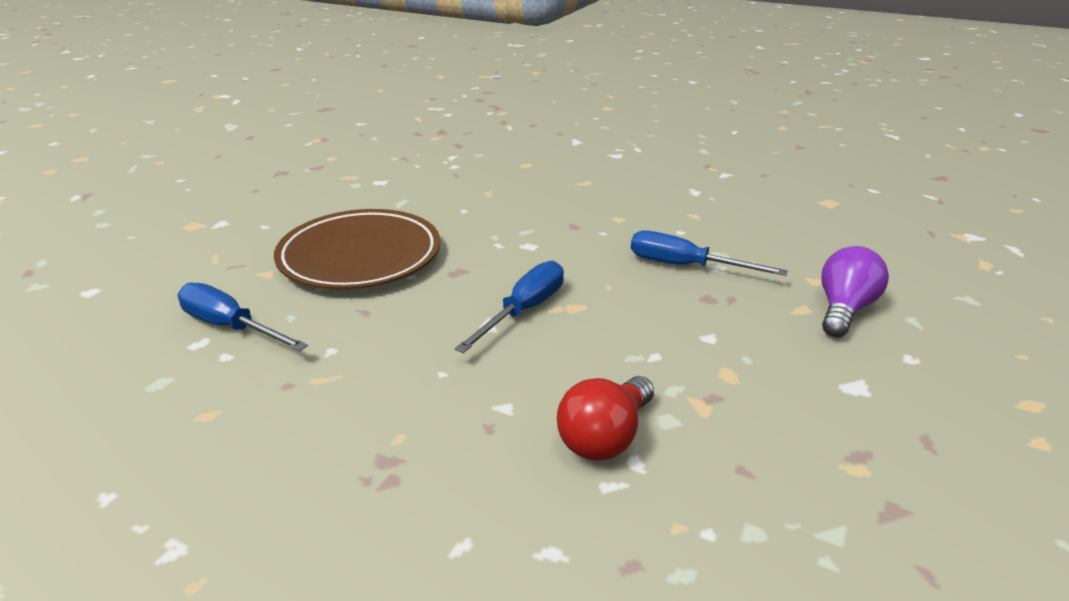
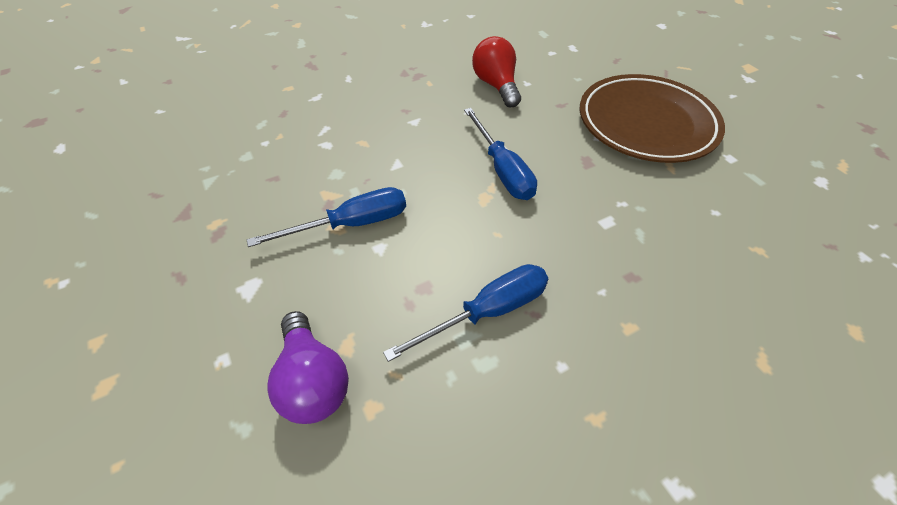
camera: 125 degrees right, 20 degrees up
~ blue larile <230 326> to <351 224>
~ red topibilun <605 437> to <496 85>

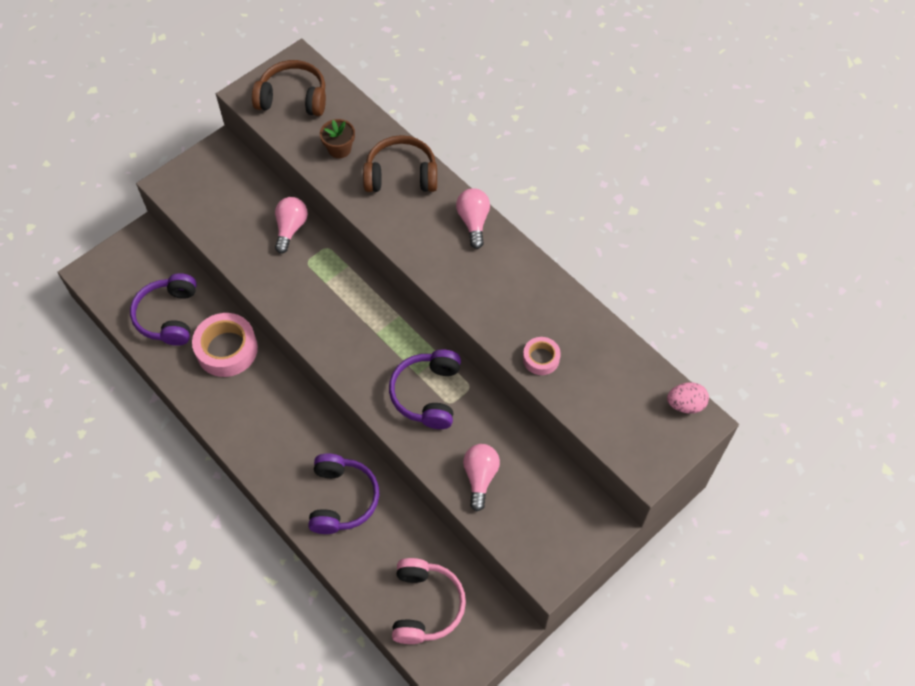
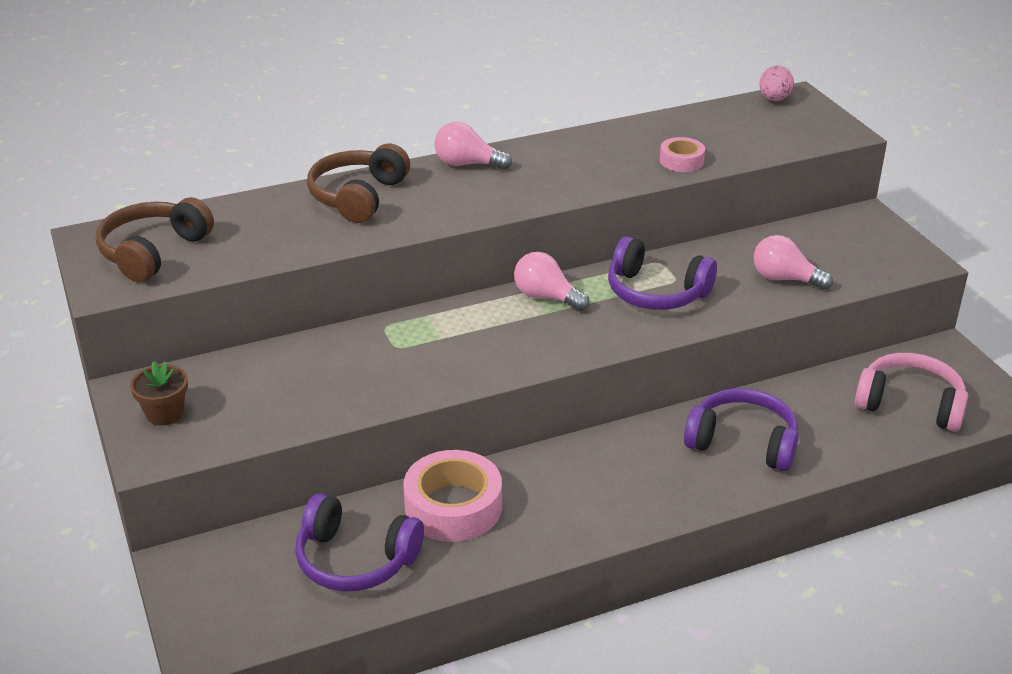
camera: 70 degrees left, 25 degrees down
~ pink topibilun <290 228> to <546 297>
~ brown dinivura <339 149> to <165 413>

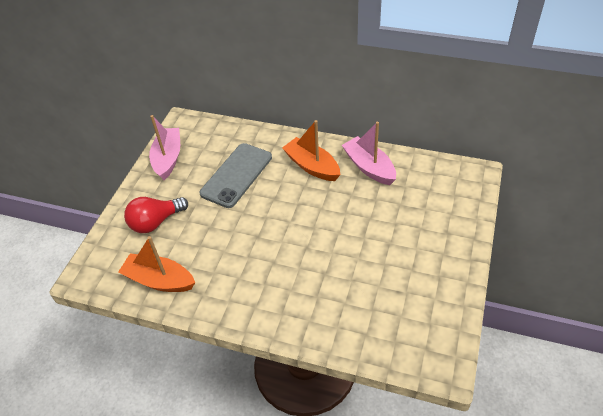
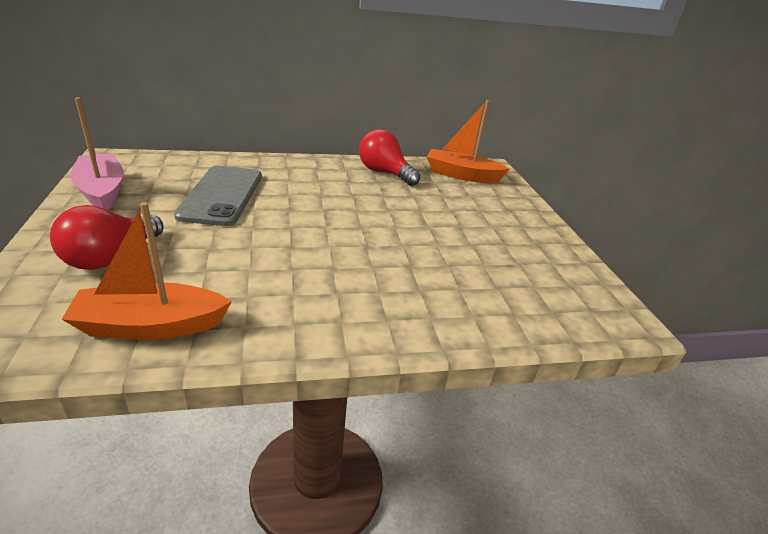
camera: 35 degrees left, 15 degrees down
~ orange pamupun <312 166> to <461 175>
~ pink pamupun <369 167> to red topibilun <384 173>

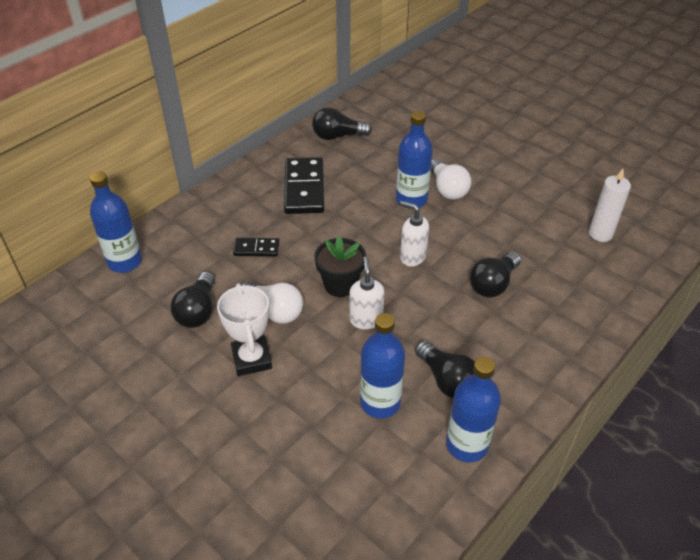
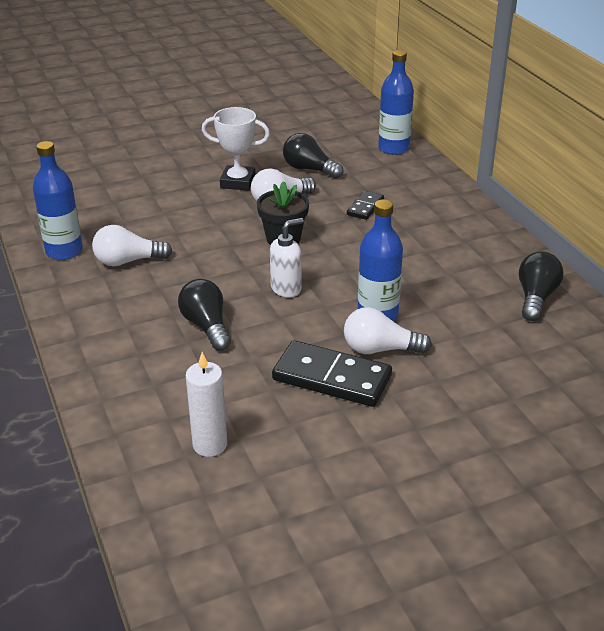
camera: 115 degrees right, 10 degrees down
- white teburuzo <366 319>
- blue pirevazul <380 402>
~ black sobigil <304 188> to <331 378>
~ black topibilun <447 380> to white topibilun <128 261>

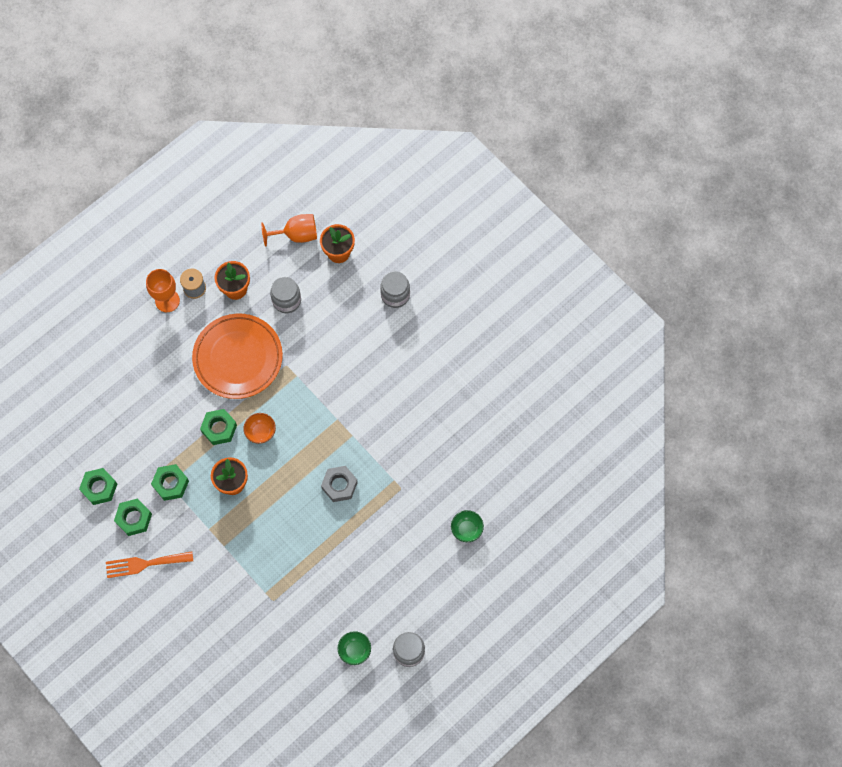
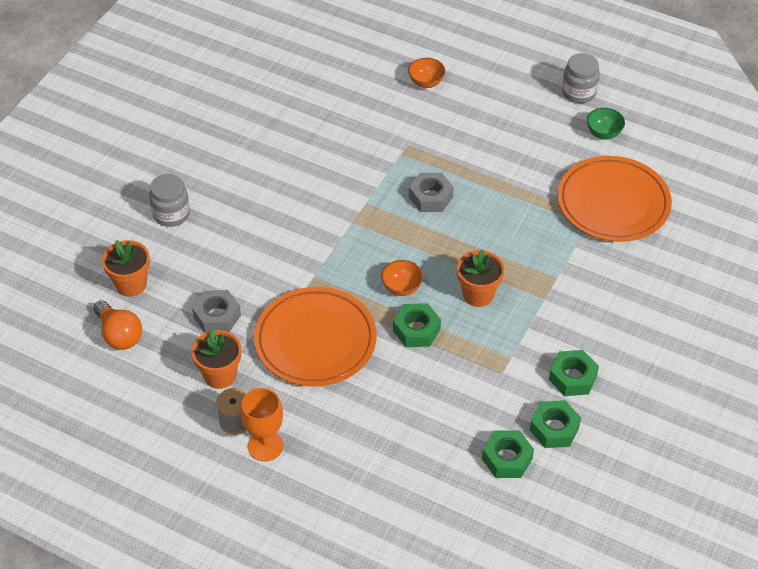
camera: 110 degrees left, 20 degrees down
- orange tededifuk <145 564>
+ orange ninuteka <613 204>
~ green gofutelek <171 484> to <507 458>
~ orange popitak <296 235> to orange topibilun <119 335>
~ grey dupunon <286 300> to grey gofutelek <217 316>
~ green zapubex <466 529> to orange zapubex <426 83>

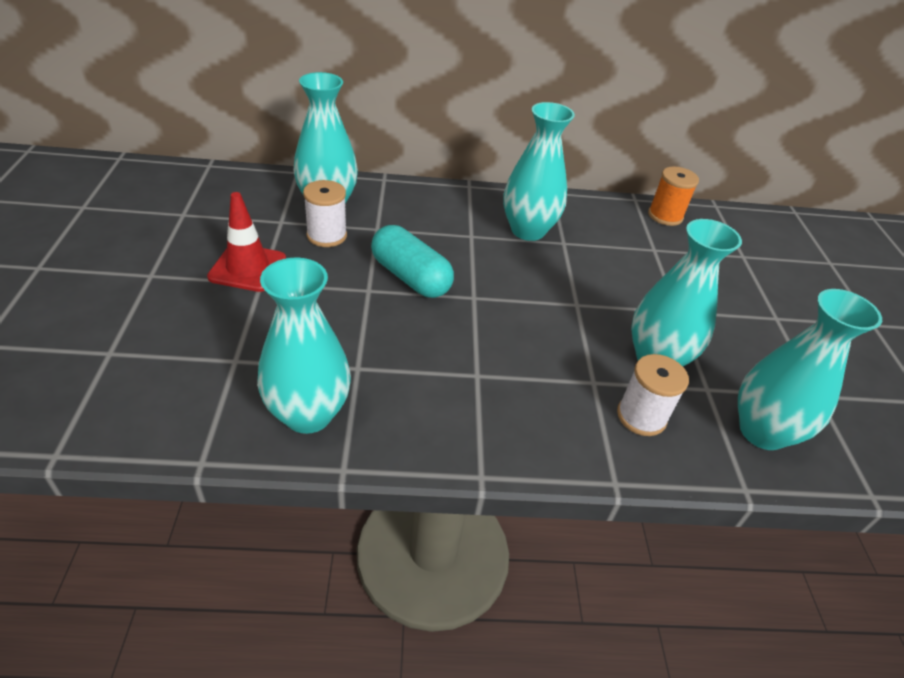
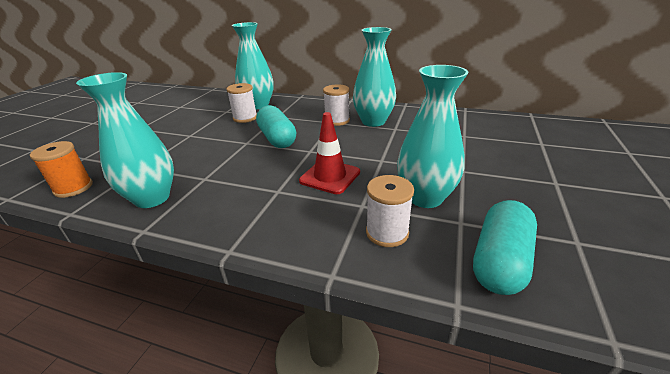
camera: 25 degrees right, 10 degrees down
+ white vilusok <337 121>
~ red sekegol <247 268> to <330 176>
~ orange vilusok <665 216> to <73 188>
~ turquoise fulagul <762 431> to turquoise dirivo <500 261>

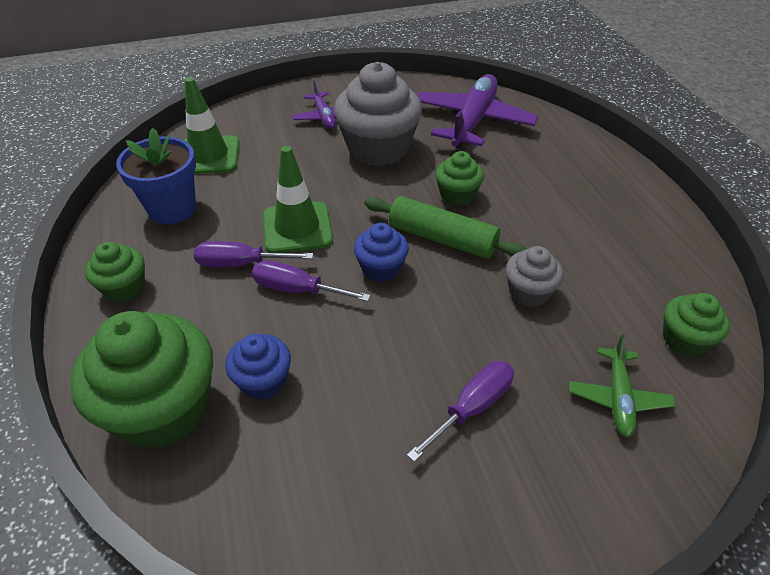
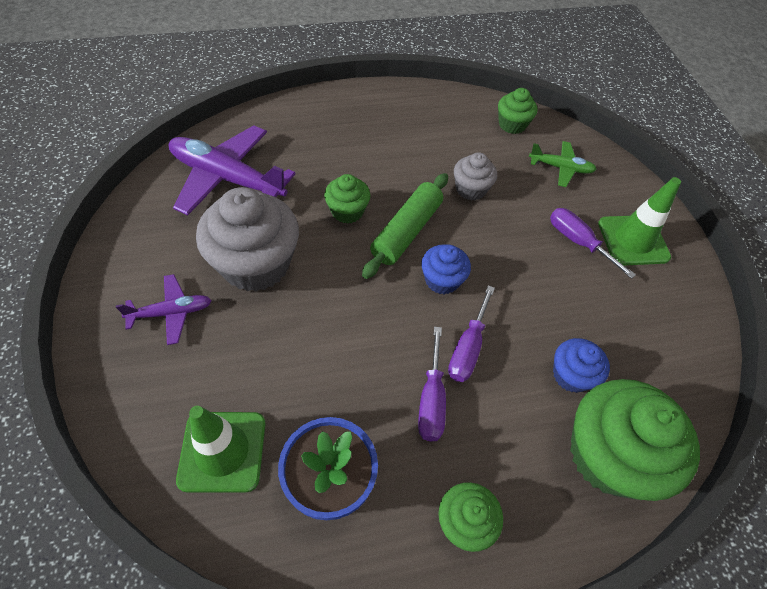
camera: 90 degrees left, 10 degrees up
~ green sekegol <297 228> to <633 240>

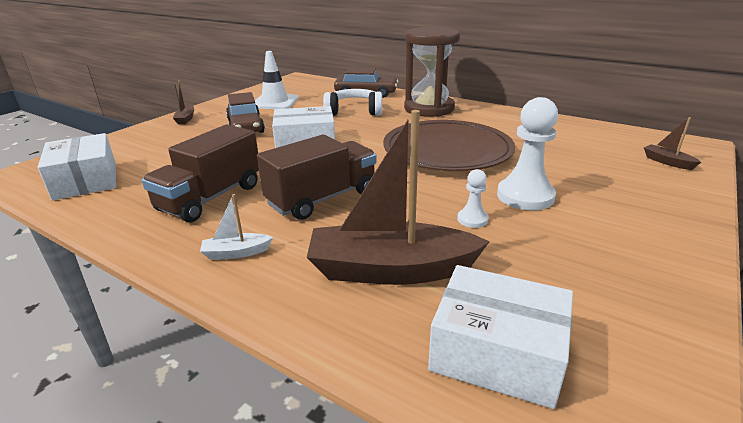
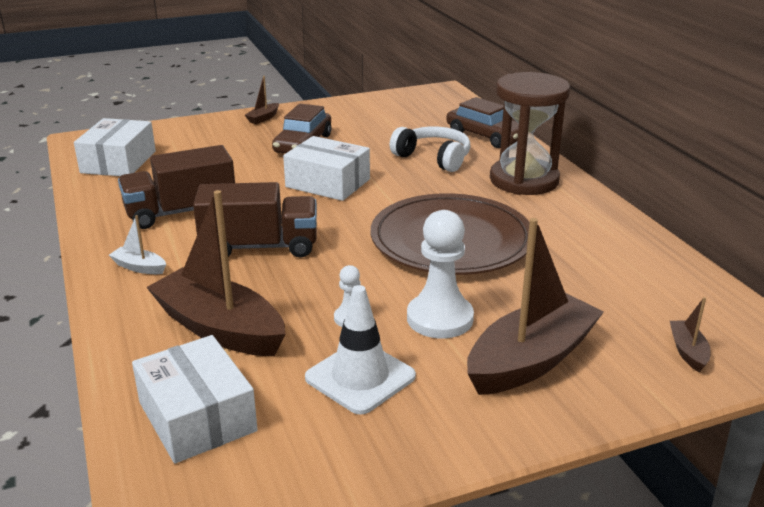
camera: 35 degrees right, 0 degrees up
+ brown pamupun <531 360>
~ white sekegol <275 102> to <360 377>

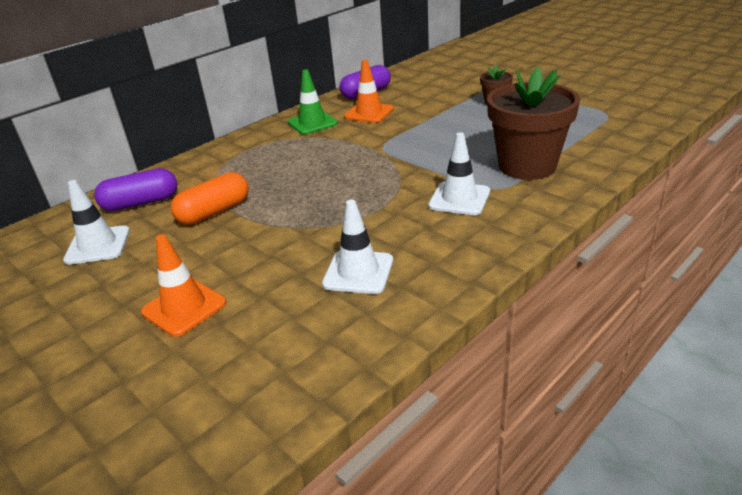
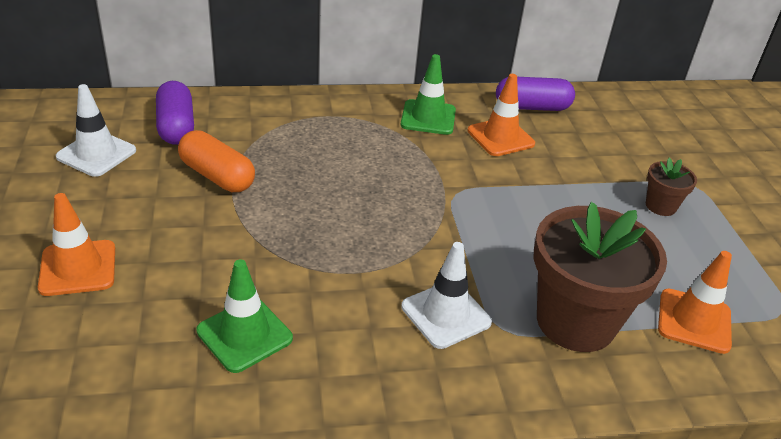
camera: 30 degrees right, 5 degrees up
+ orange sekegol <694 321>
~ white sekegol <358 272> to green sekegol <244 335>
~ purple dirivo <141 203> = <176 126> 60 degrees clockwise
~ orange dirivo <214 212> = <217 176> 45 degrees clockwise

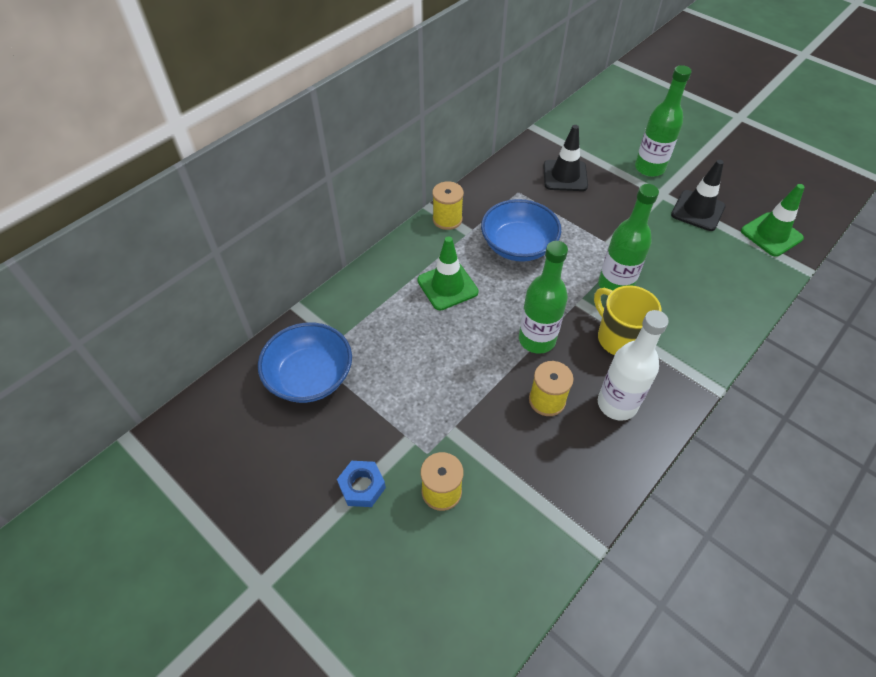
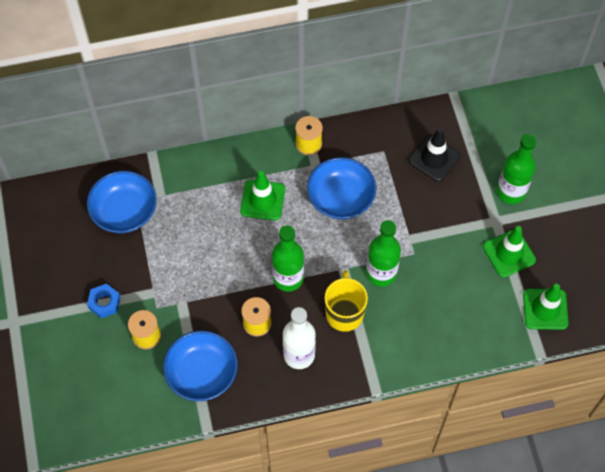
camera: 35 degrees right, 10 degrees up
+ blue zapubex <202 373>
~ black sekegol <697 211> to green sekegol <509 253>

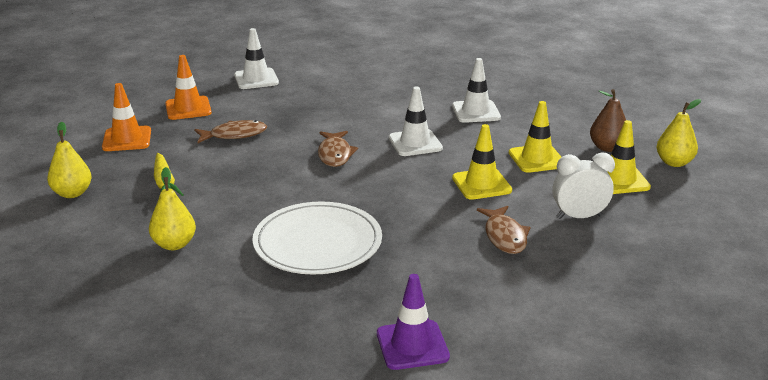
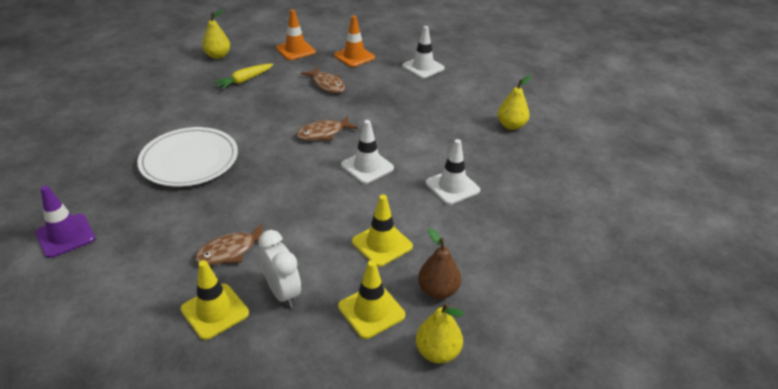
camera: 65 degrees right, 10 degrees up
~ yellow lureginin <174 244> to <511 125>
~ yellow sekegol <481 184> to <215 311>

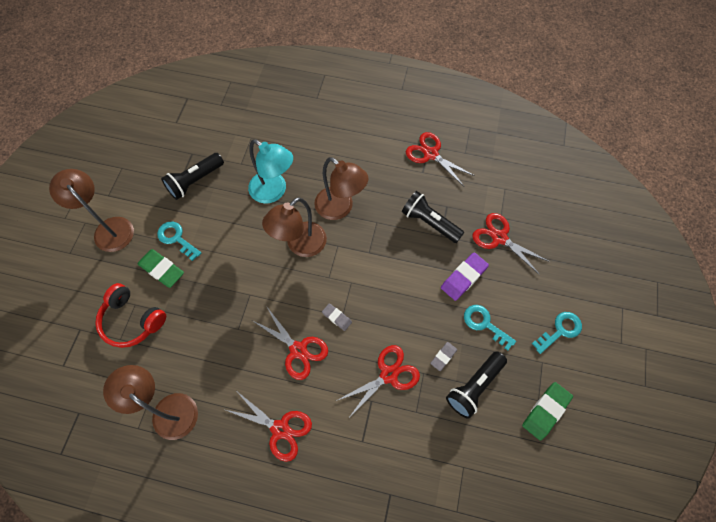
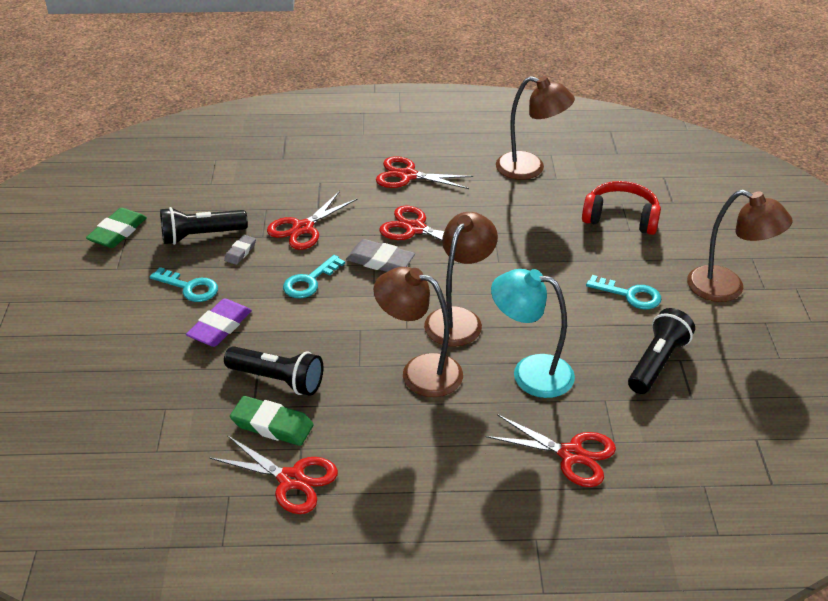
camera: 165 degrees right, 25 degrees down
~ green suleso <162 269> to <272 425>
~ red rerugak <499 238> to <571 455>
~ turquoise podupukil <560 330> to <309 281>
~ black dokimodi <474 387> = <201 236> 135 degrees counterclockwise
~ grey suleso <337 317> = <380 261> x1.73

